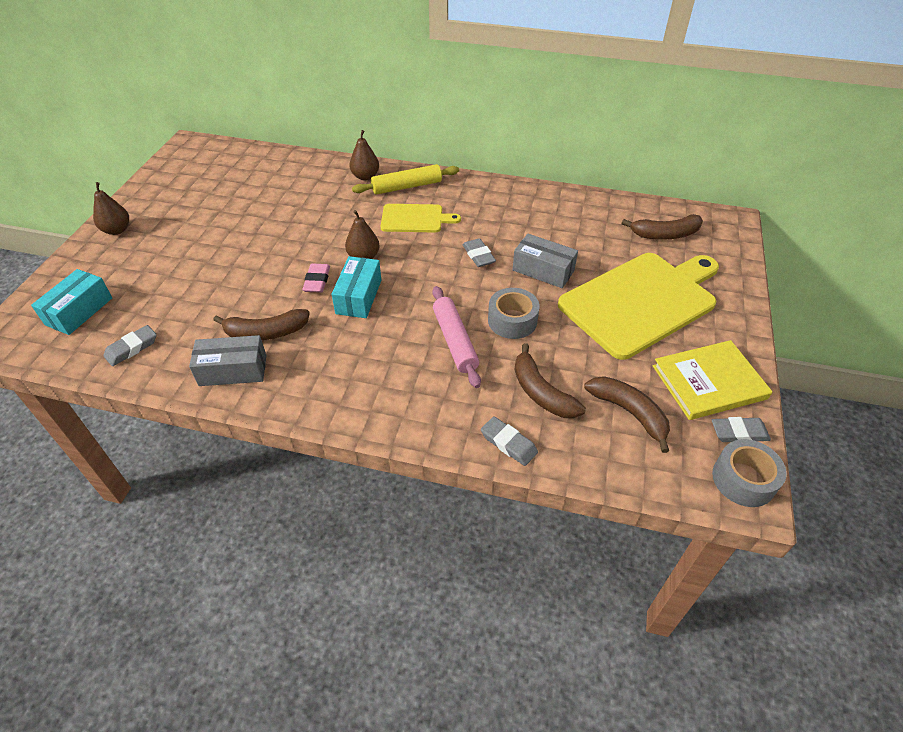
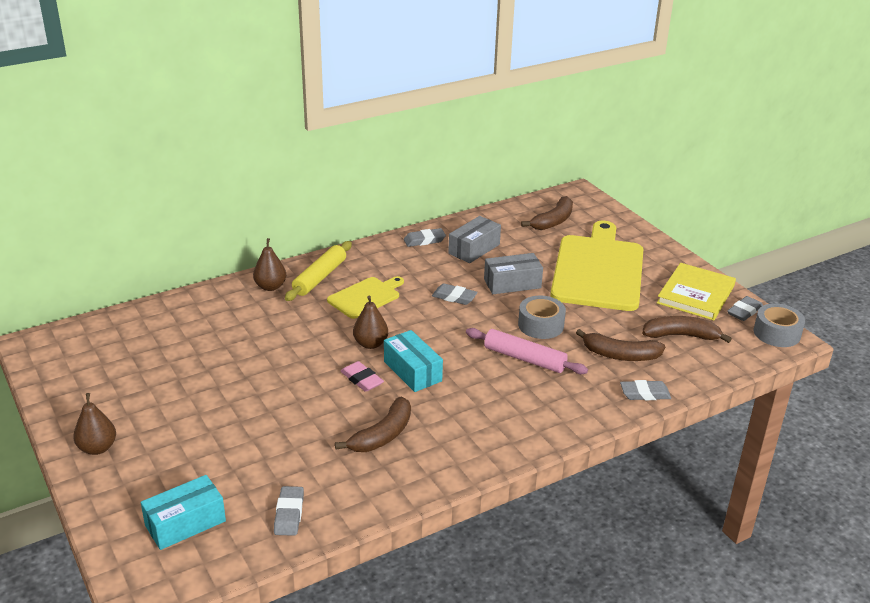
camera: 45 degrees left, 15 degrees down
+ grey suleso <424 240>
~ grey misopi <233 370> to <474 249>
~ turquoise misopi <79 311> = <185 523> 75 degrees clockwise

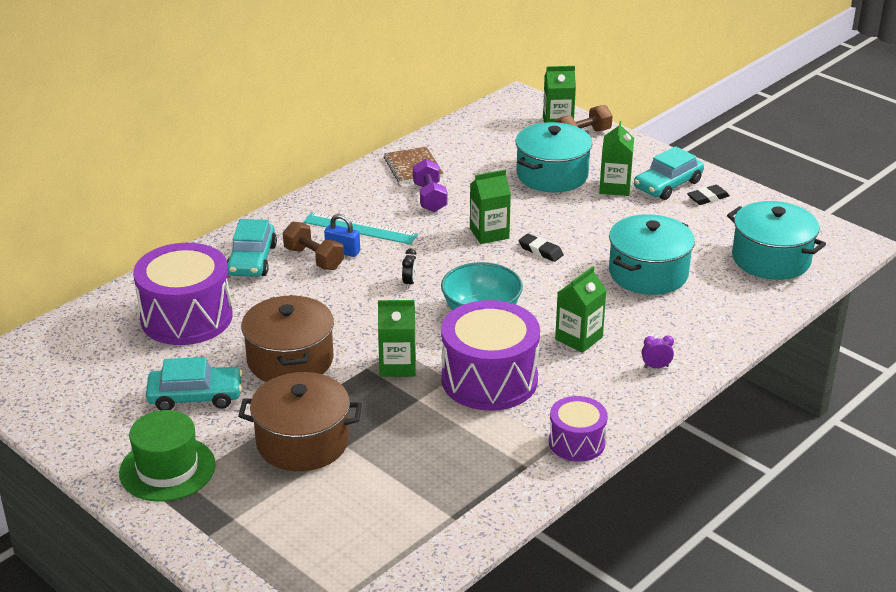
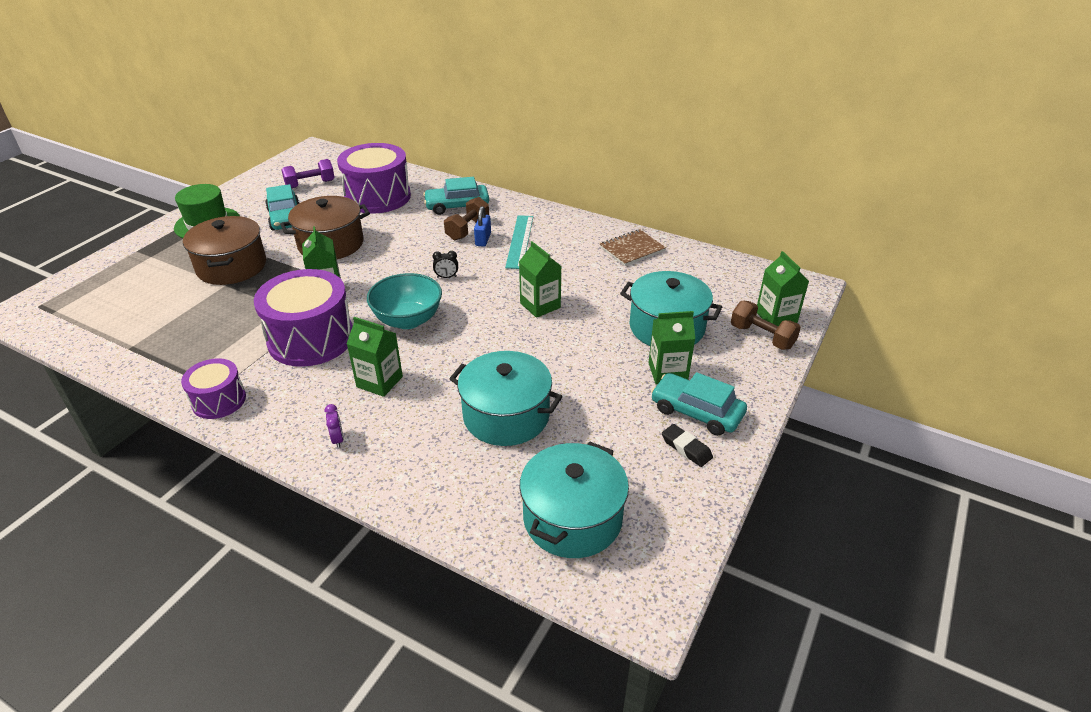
camera: 75 degrees right, 5 degrees up
- black suleso <540 251>
~ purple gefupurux <429 198> to <310 184>

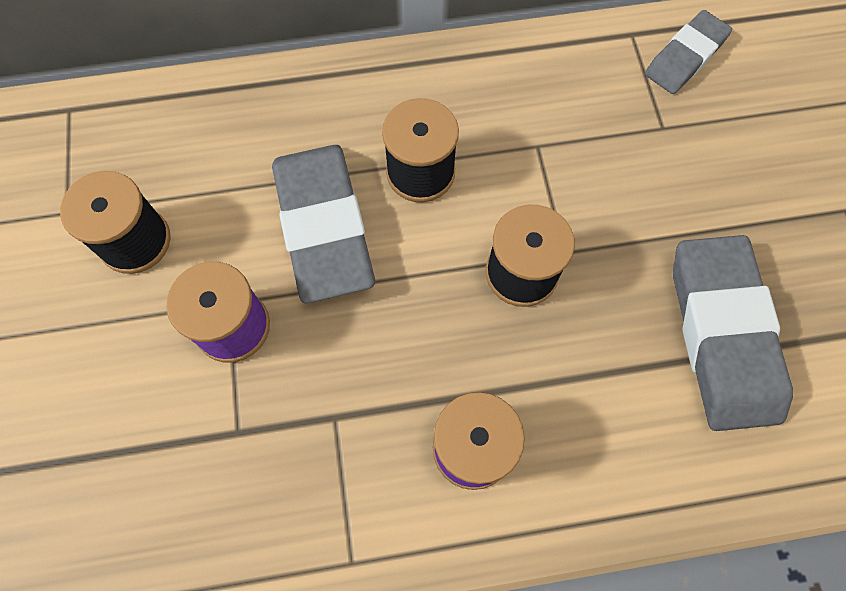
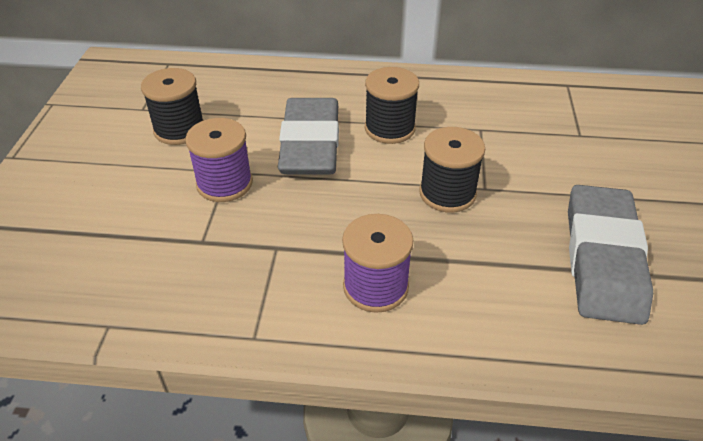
camera: 15 degrees right, 25 degrees down
- grey suleso <685 57>

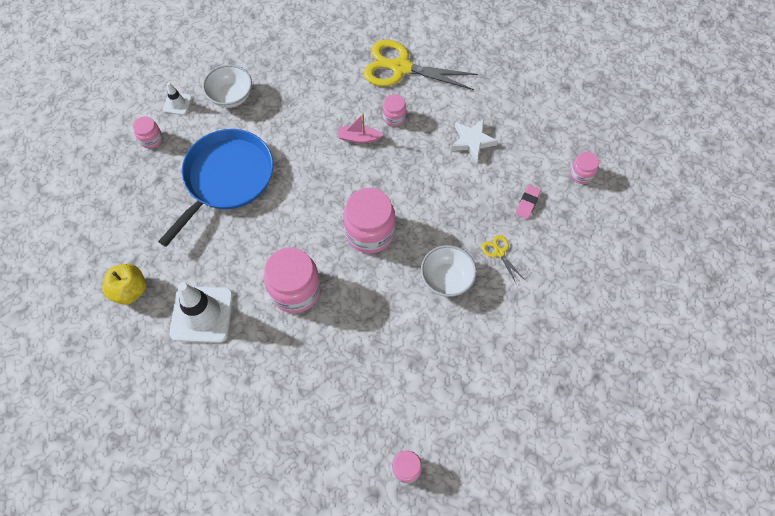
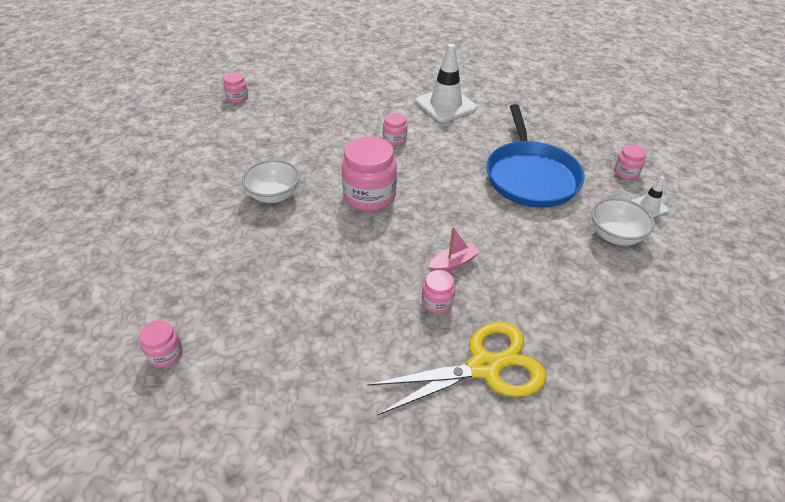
camera: 145 degrees right, 20 degrees down
- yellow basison <130 290>
- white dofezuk <472 141>
- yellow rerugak <499 252>
- pink suleso <527 203>
~ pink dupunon <295 290> = <394 140> x0.51

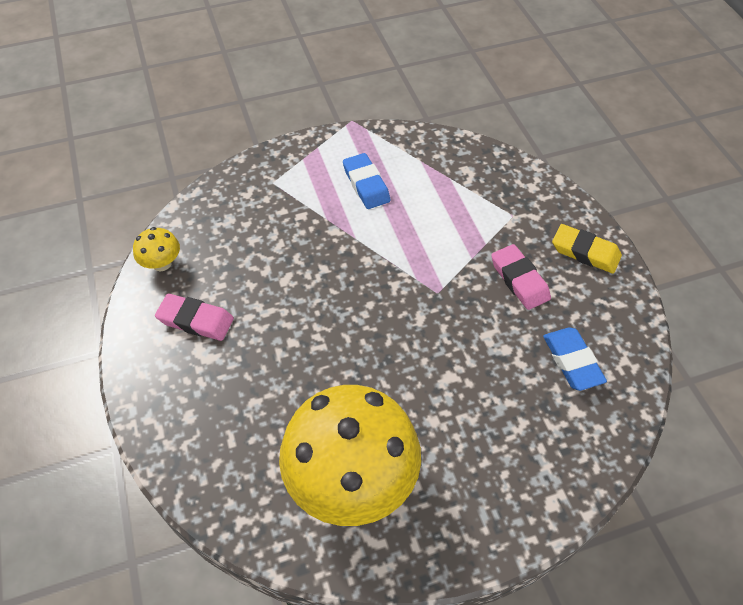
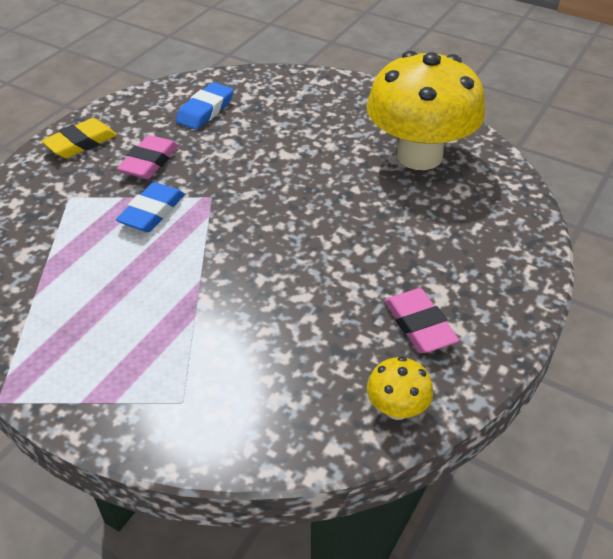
camera: 130 degrees left, 10 degrees down
~ blue suleso <366 184> to <152 212>
~ yellow suleso <585 252> = <81 143> 60 degrees clockwise

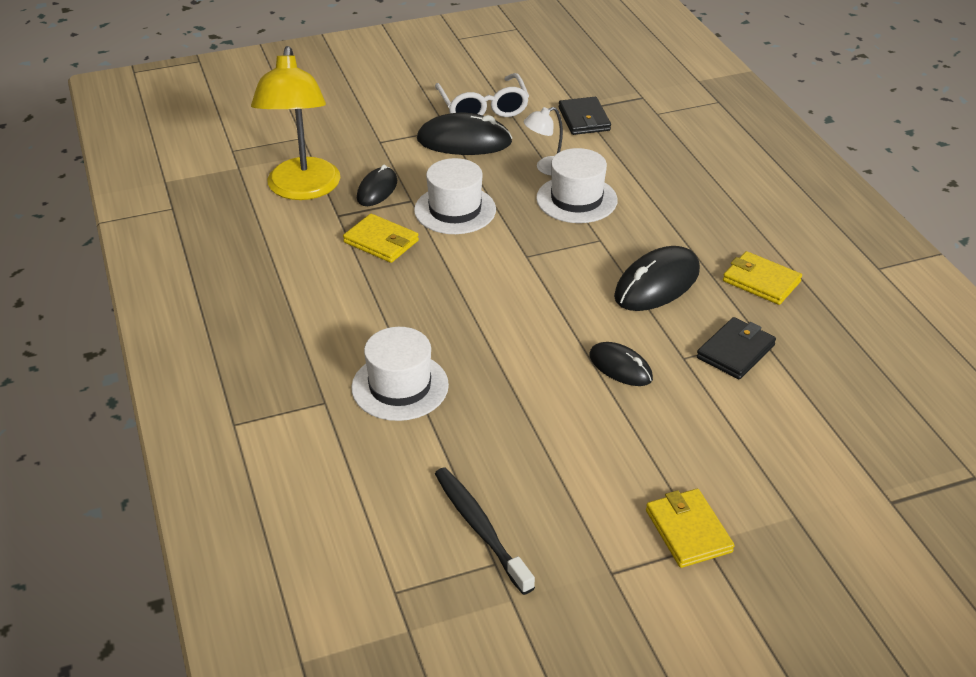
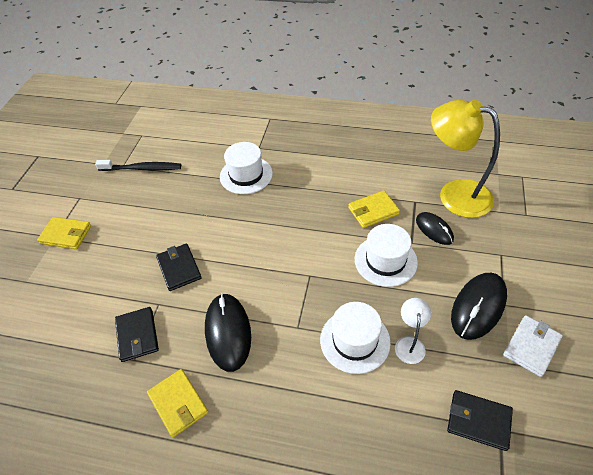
camera: 125 degrees right, 10 degrees up
~ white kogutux <483 108> to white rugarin <531 346>
~ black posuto <620 367> to black rugarin <179 268>
~ yellow rugarin <761 281> = <178 403> 75 degrees clockwise

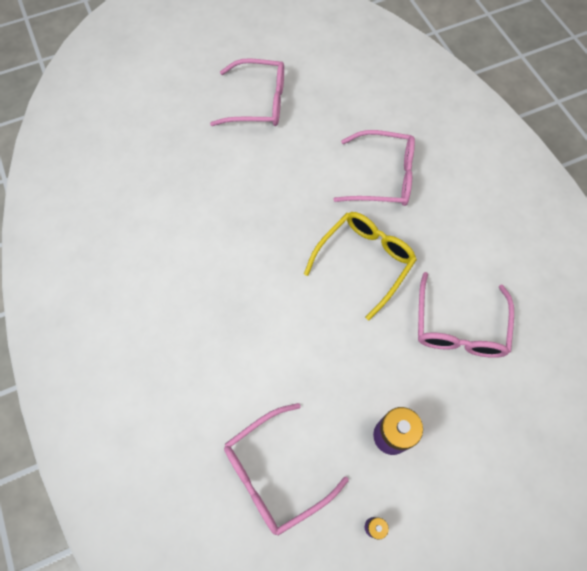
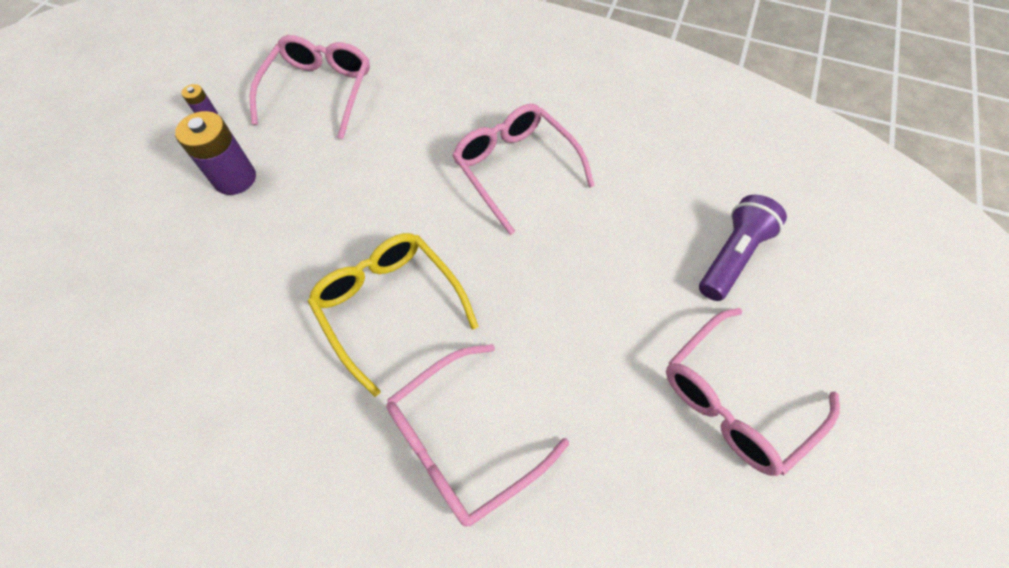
camera: 135 degrees right, 5 degrees down
+ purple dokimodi <732 256>
~ pink kogutux <459 327> to <515 169>
~ yellow kogutux <364 261> = <389 306> 150 degrees clockwise

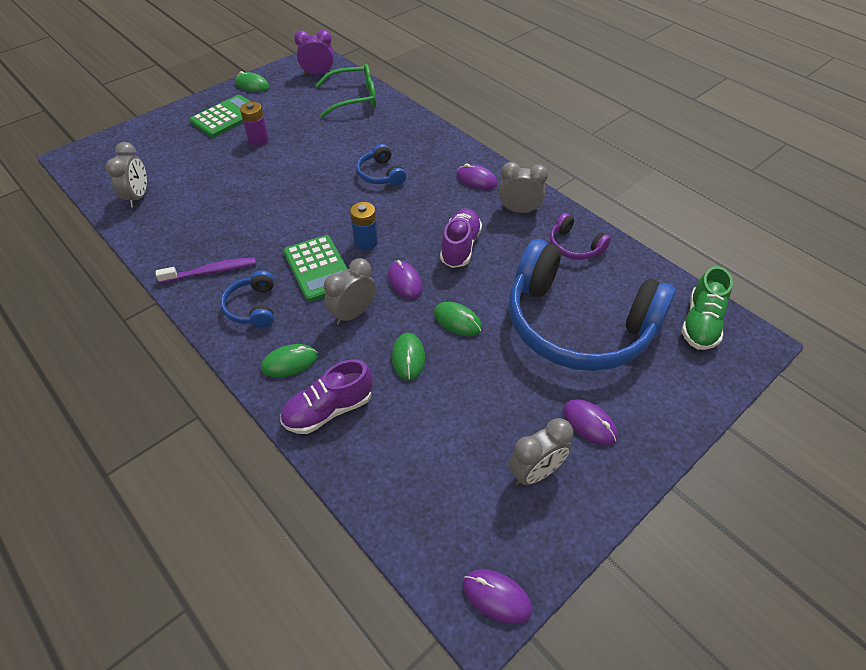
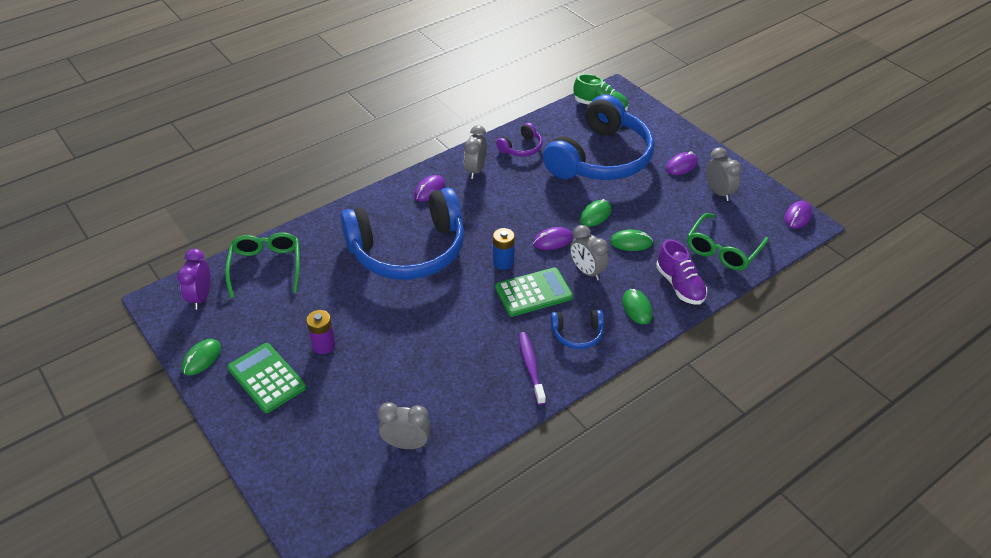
camera: 85 degrees left, 5 degrees down
- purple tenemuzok <460 247>
+ green kogutux <722 250>
~ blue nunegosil <381 174> = <408 250> x2.44

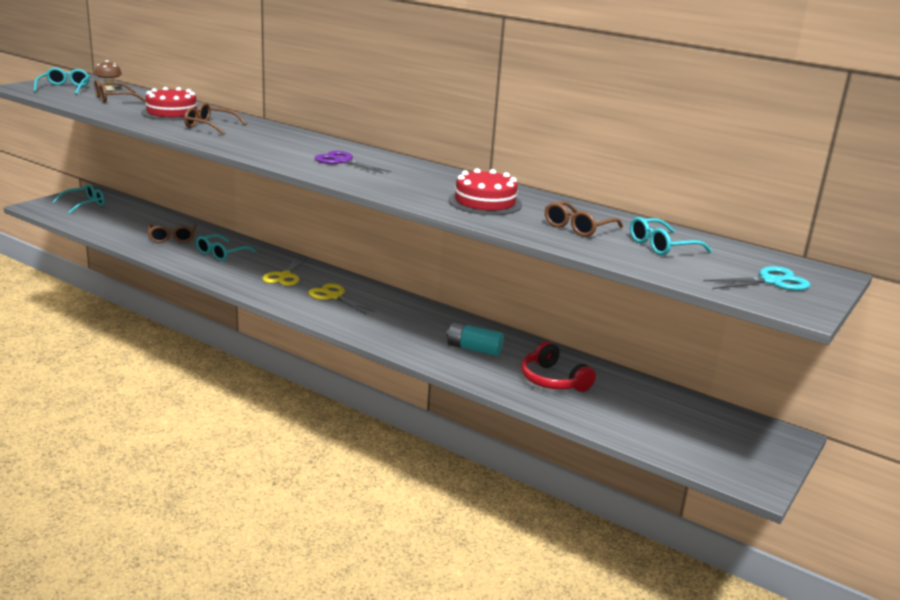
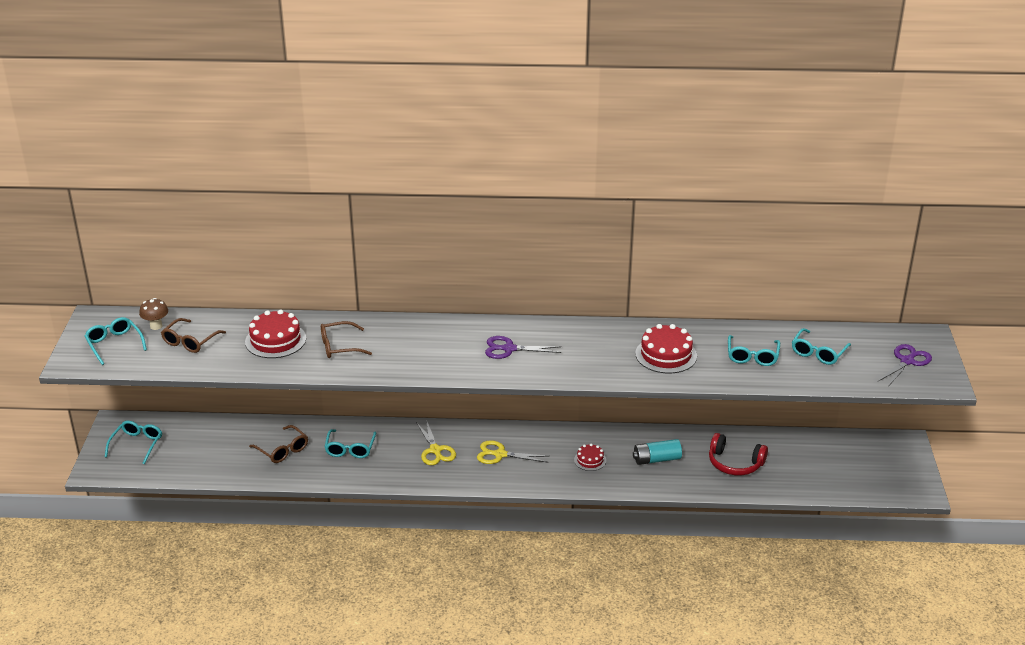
camera: 30 degrees left, 10 degrees up
+ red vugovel <590 460>
~ brown kogutux <578 227> to turquoise kogutux <752 356>
~ turquoise rerugak <770 281> to purple rerugak <907 361>

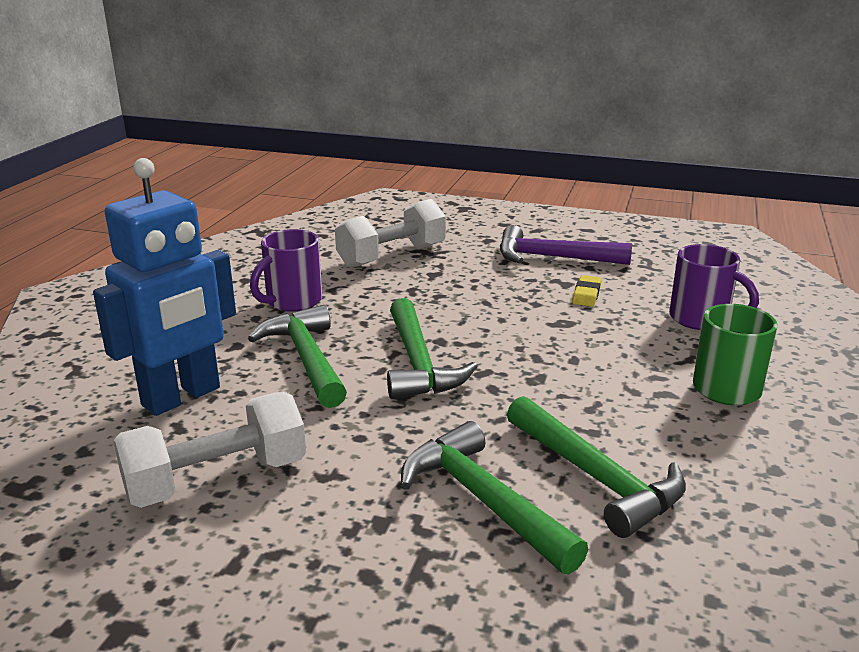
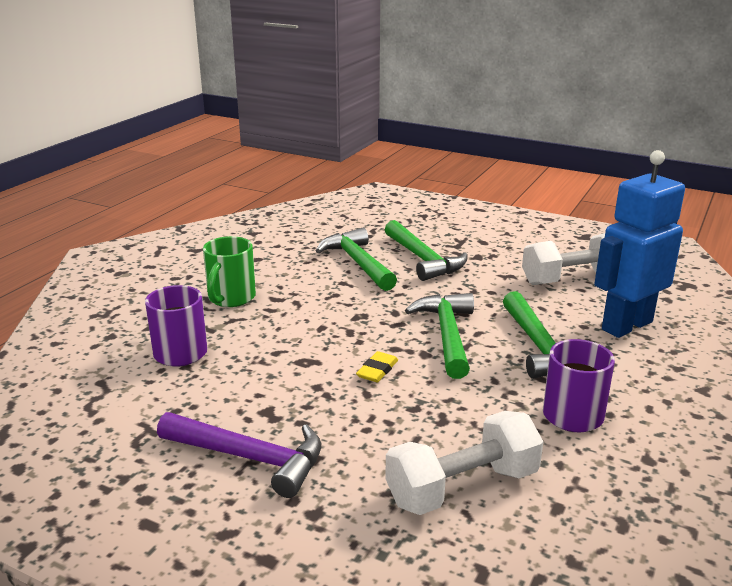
camera: 170 degrees left, 0 degrees up
~ yellow suleso <586 294> to <377 370>

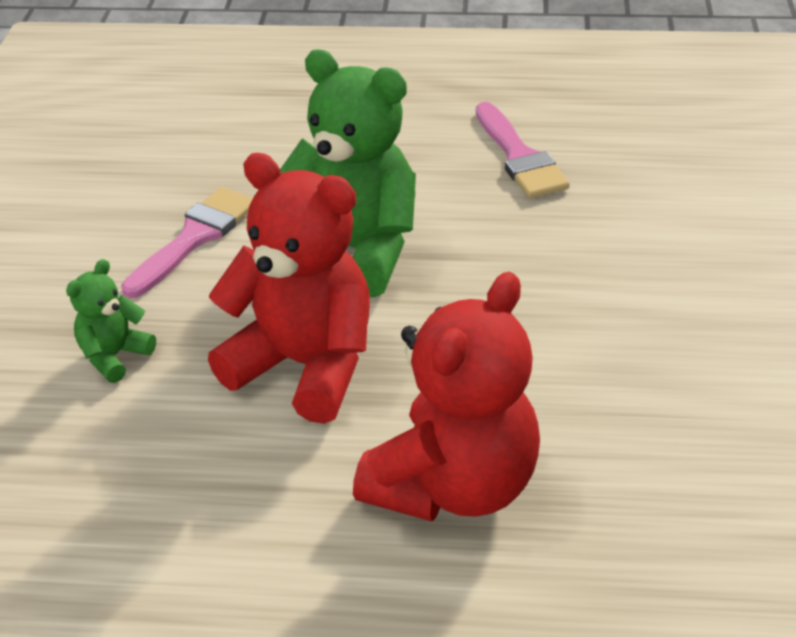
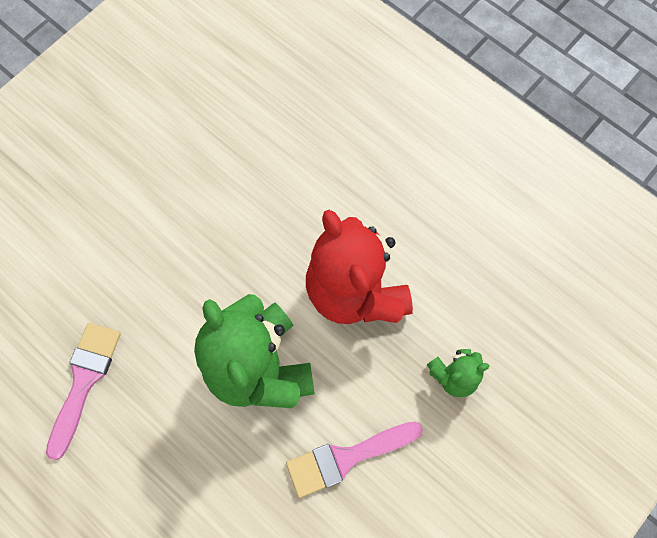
camera: 145 degrees left, 30 degrees up
- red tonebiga <453 485>

